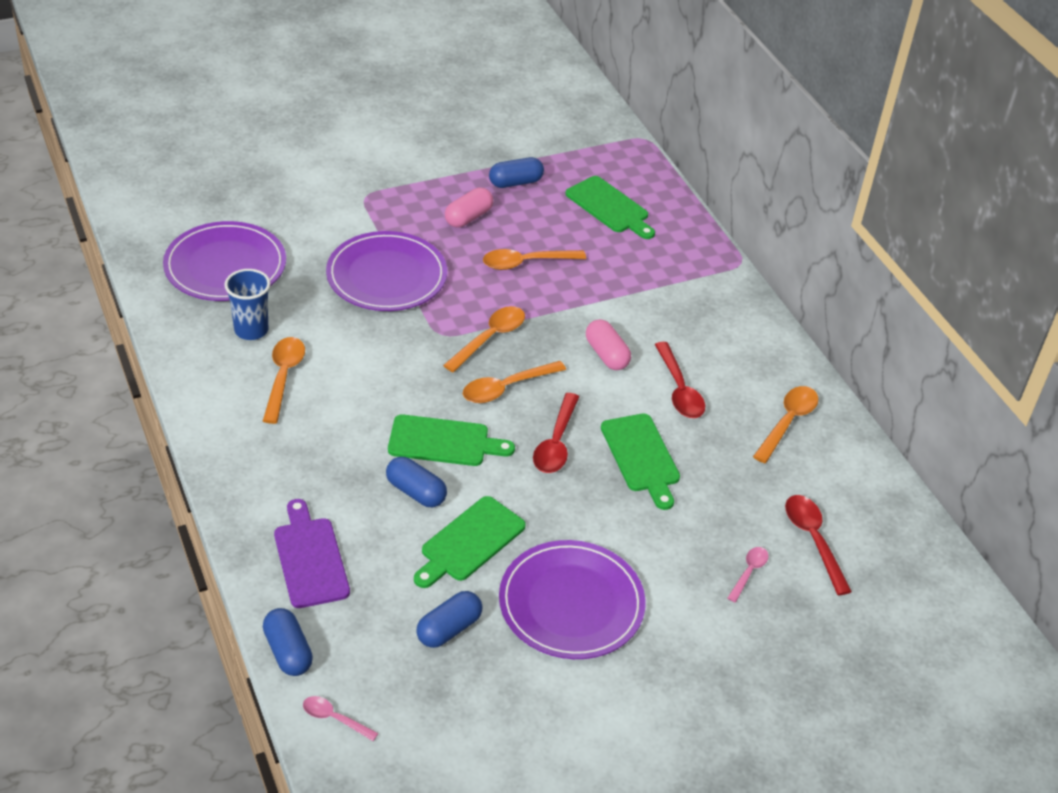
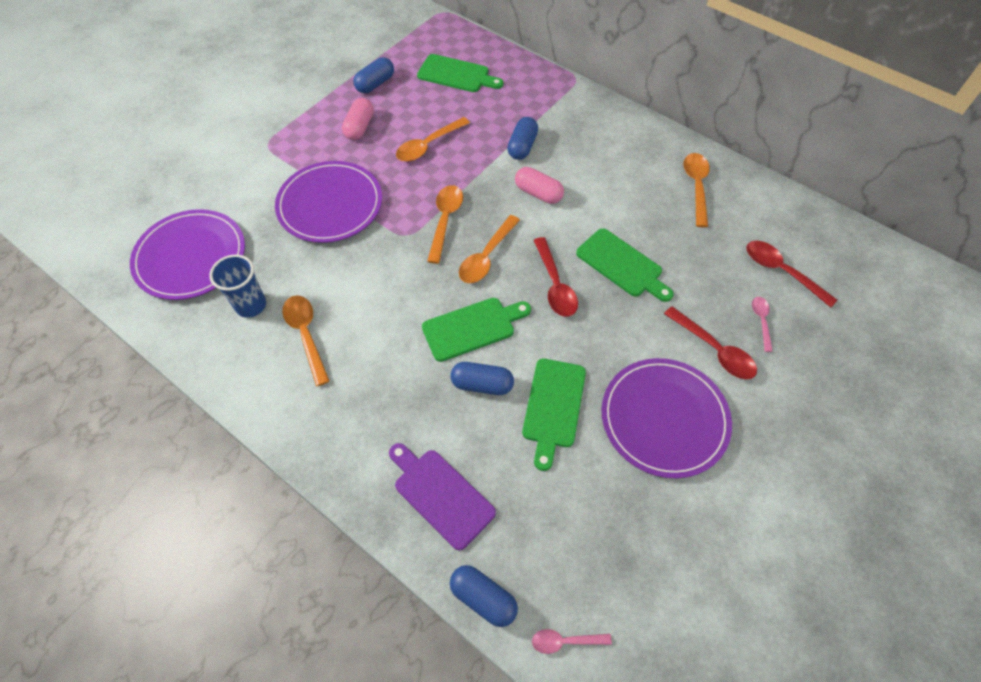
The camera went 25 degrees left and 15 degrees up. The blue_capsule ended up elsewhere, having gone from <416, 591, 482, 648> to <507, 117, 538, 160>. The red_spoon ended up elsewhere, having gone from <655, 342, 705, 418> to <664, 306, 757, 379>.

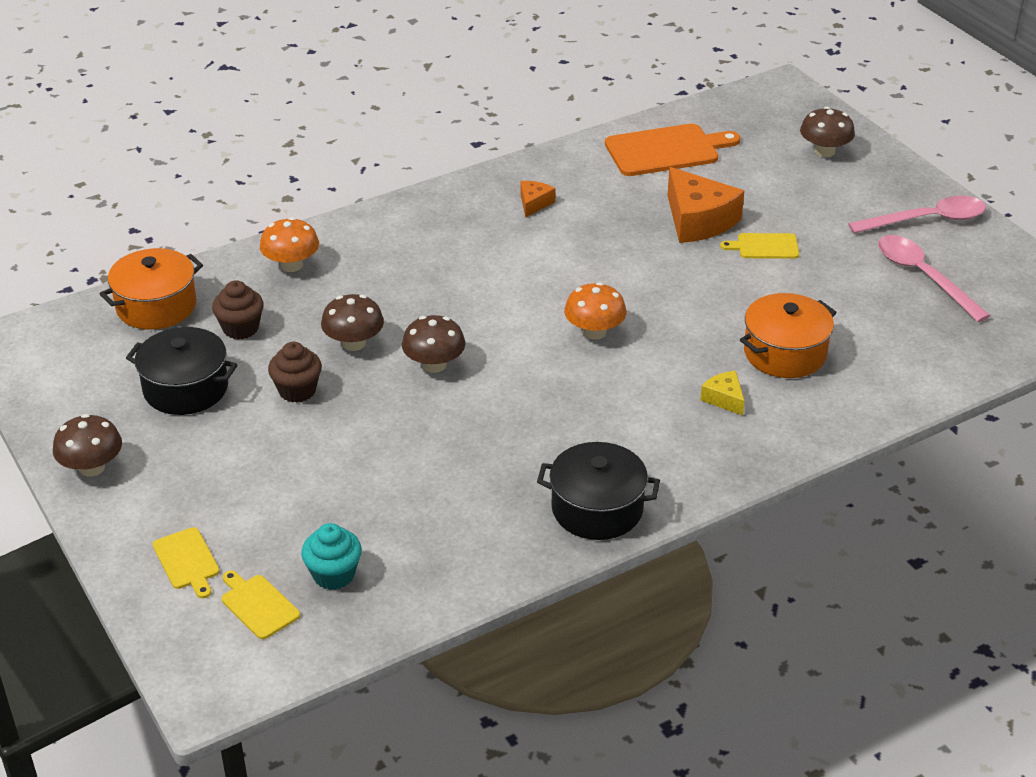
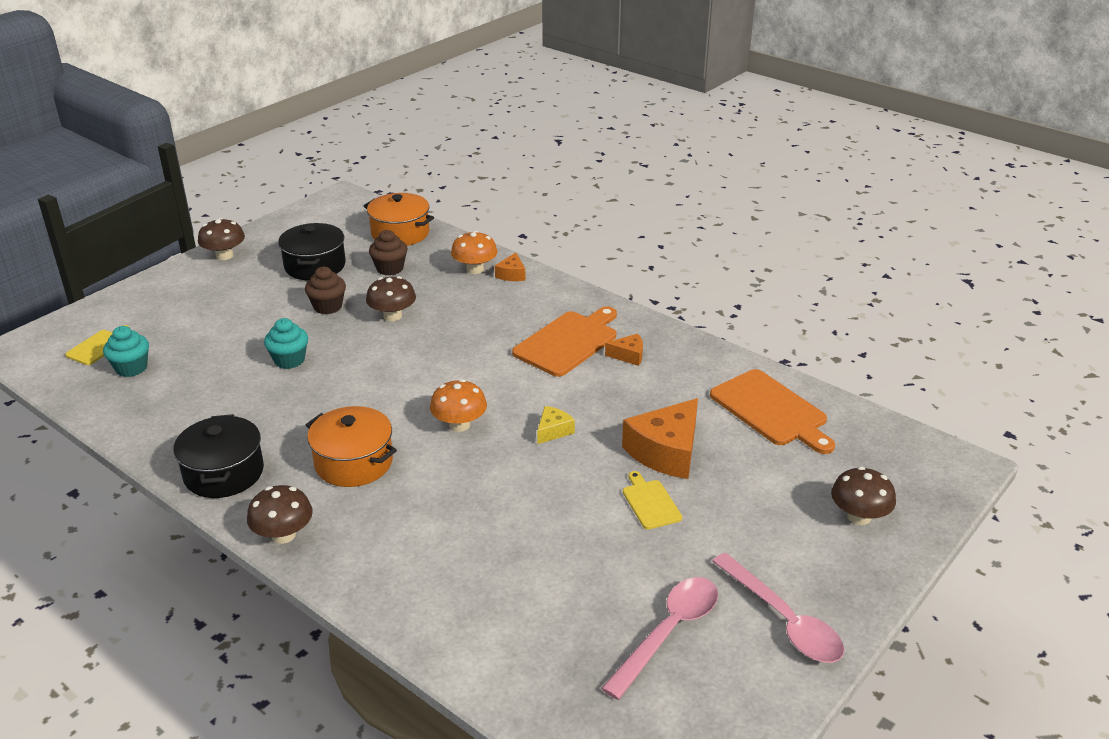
The camera went 70 degrees right and 5 degrees down. The second view lost the yellow_cutting_board at <153, 527, 220, 598>. The brown_mushroom ended up elsewhere, having gone from <402, 315, 465, 373> to <247, 485, 313, 544>. The yellow_cheese ended up elsewhere, having gone from <700, 371, 745, 415> to <537, 406, 575, 444>. The orange_pot ended up elsewhere, having gone from <740, 293, 837, 378> to <306, 406, 397, 487>. The second view gained the turquoise_cupcake at <264, 318, 308, 369>. The second view gained the orange_cheese at <495, 253, 526, 281>. The second view gained the orange_cutting_board at <512, 306, 617, 377>.

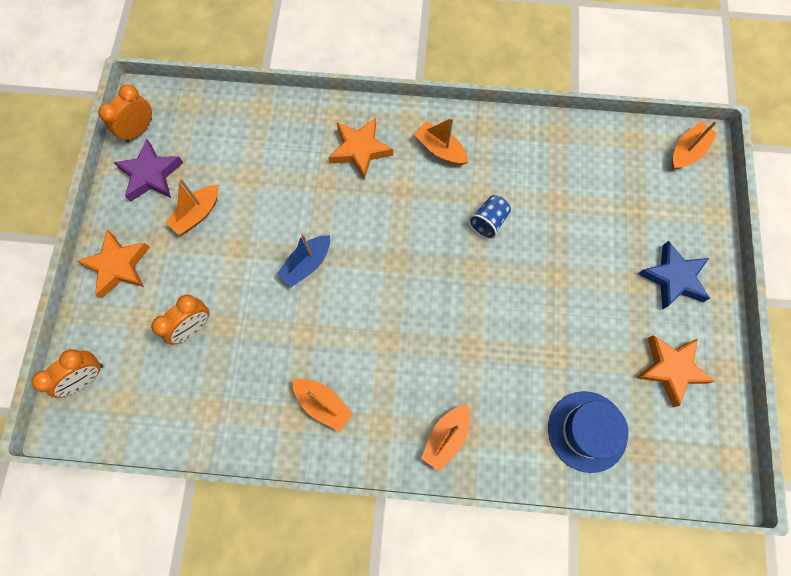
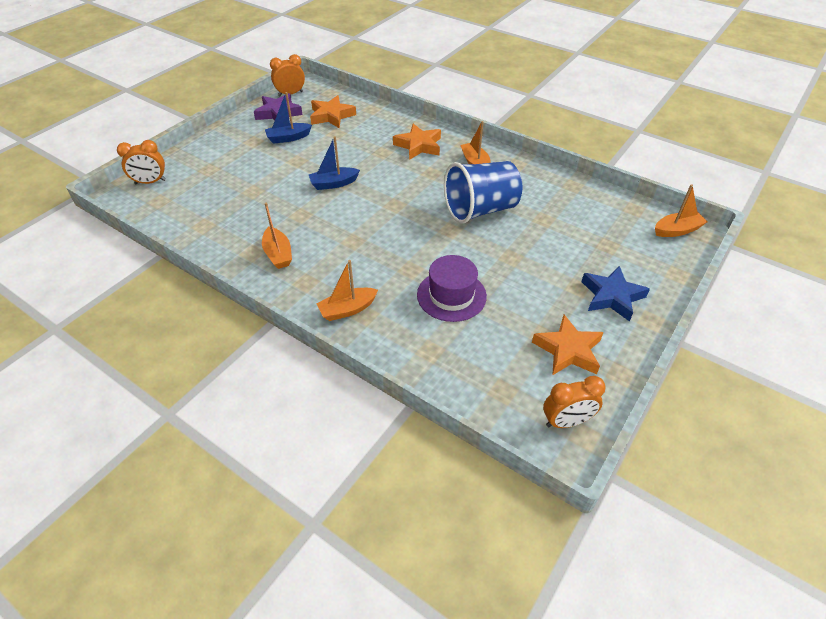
The camera went 30 degrees right and 25 degrees down. The orange_star ended up elsewhere, having gone from <77, 230, 150, 298> to <310, 95, 356, 128>. The orange_clock ended up elsewhere, having gone from <151, 295, 210, 345> to <543, 376, 606, 428>. What was the orange_boat at <166, 178, 218, 235> turned into the blue_boat at <265, 92, 312, 144>. The size of the blue_cup at <468, 195, 511, 239> changed by a factor of 2.12. The second view lost the blue_hat at <548, 391, 629, 473>. The second view gained the purple_hat at <417, 255, 487, 322>.

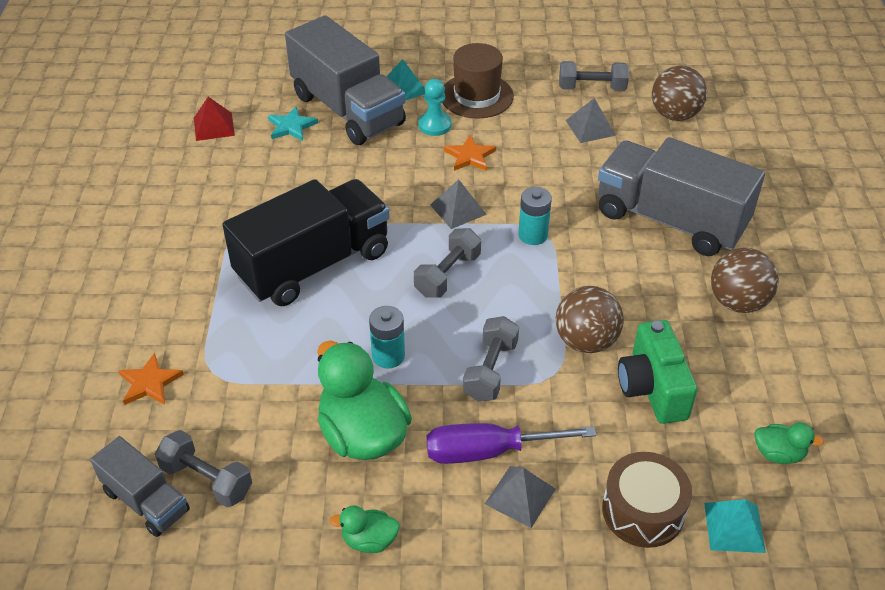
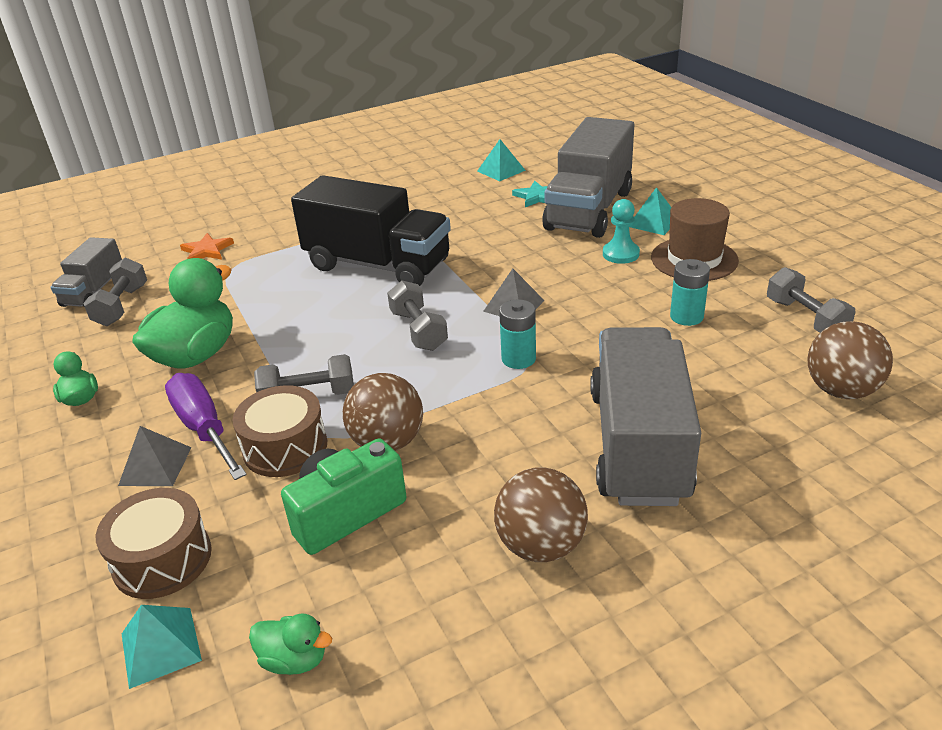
The camera went 65 degrees right and 10 degrees down. What was the red_pyramid at <194, 97, 235, 141> turned into the turquoise_pyramid at <477, 139, 526, 181>. The turquoise_battery ended up elsewhere, having gone from <369, 306, 405, 368> to <670, 259, 710, 326>. The grey_dumbbell at <414, 228, 481, 298> ended up facing another way, 60 degrees clockwise from before. The second view lost the orange_star at <444, 135, 496, 171>. The second view lost the grey_pyramid at <565, 98, 616, 143>. The green_duck at <755, 422, 824, 464> ended up facing another way, 60 degrees counterclockwise from before. The second view gained the brown_drum at <233, 385, 327, 477>.

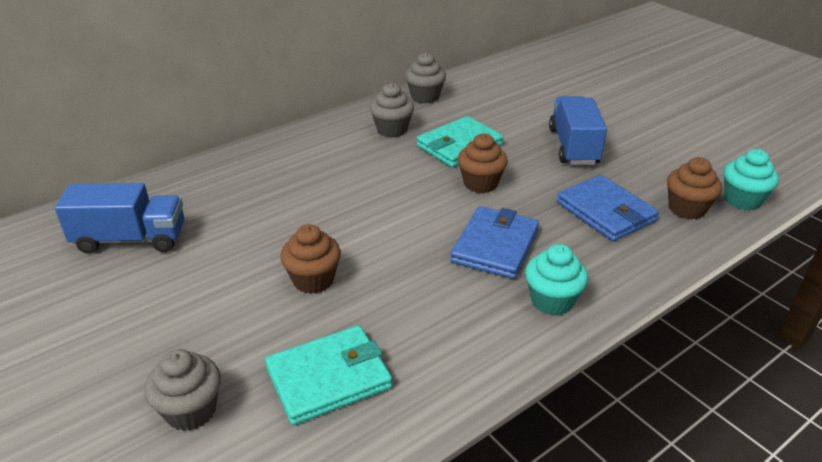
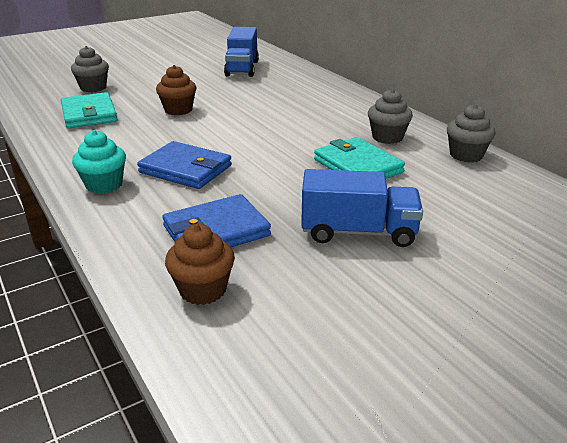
The camera went 95 degrees right and 5 degrees down. The second view lost the brown_cupcake at <458, 133, 508, 193>. The second view lost the turquoise_cupcake at <723, 149, 779, 210>.

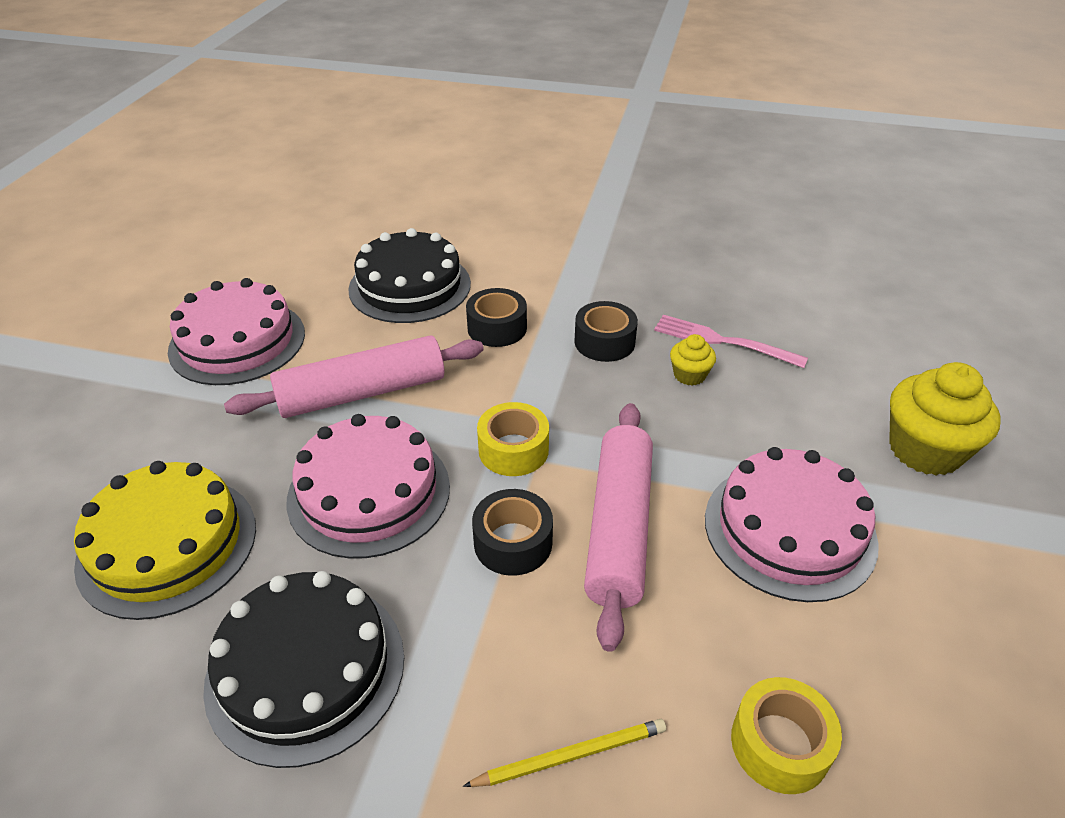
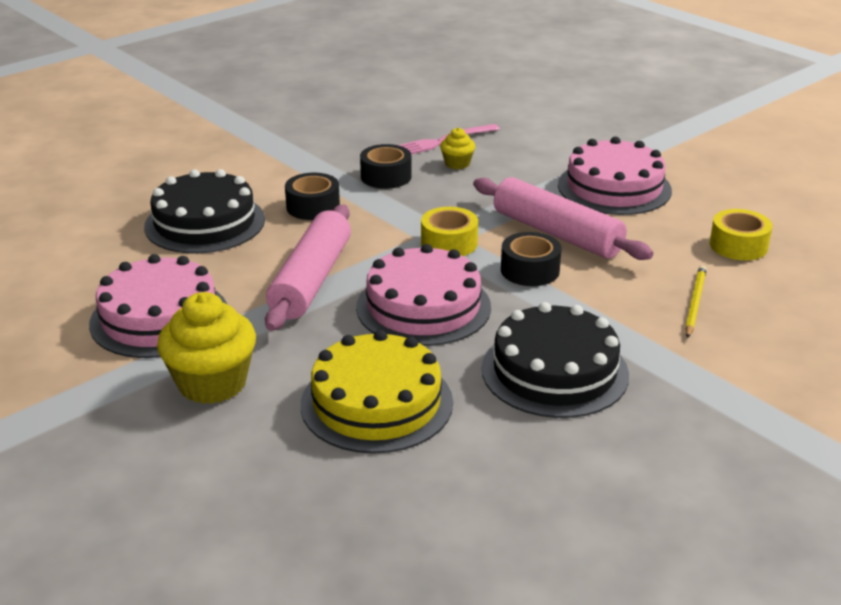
The camera went 55 degrees left and 10 degrees down. The yellow_cupcake ended up elsewhere, having gone from <889, 362, 1001, 476> to <157, 292, 256, 404>.

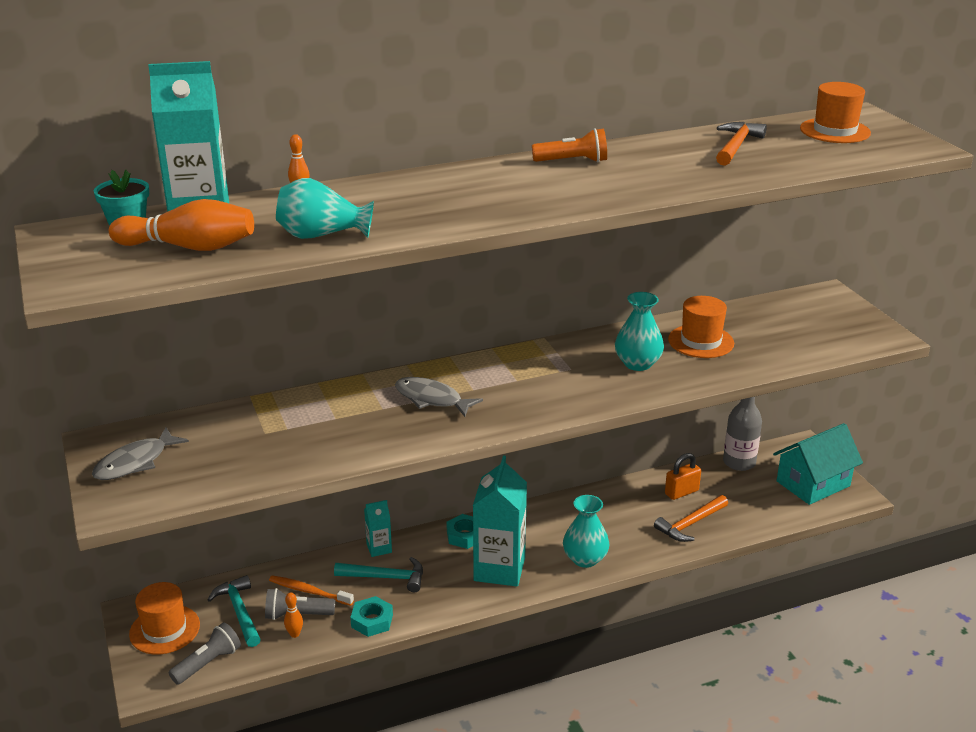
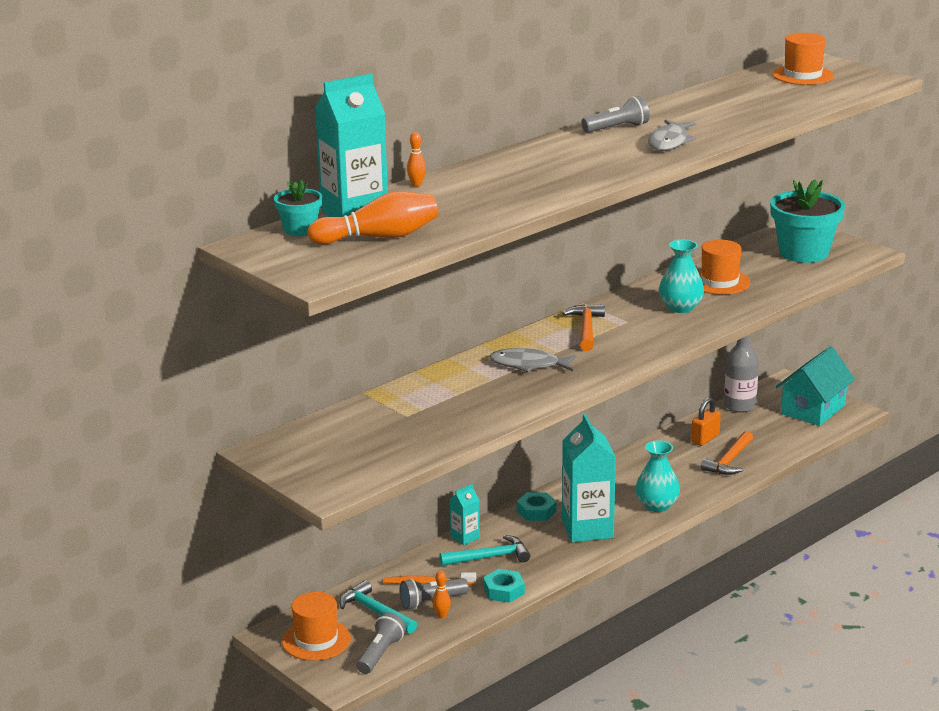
The camera went 20 degrees left and 5 degrees down. The grey_fish ended up elsewhere, having gone from <92, 427, 189, 480> to <648, 119, 696, 151>. The second view lost the turquoise_vase at <276, 178, 374, 239>. What was the orange_flashlight at <532, 128, 607, 162> turned into the grey_flashlight at <582, 96, 649, 133>. The orange_hammer ended up elsewhere, having gone from <716, 122, 767, 166> to <562, 304, 605, 351>. The second view gained the turquoise_flower_pot at <770, 179, 845, 263>.

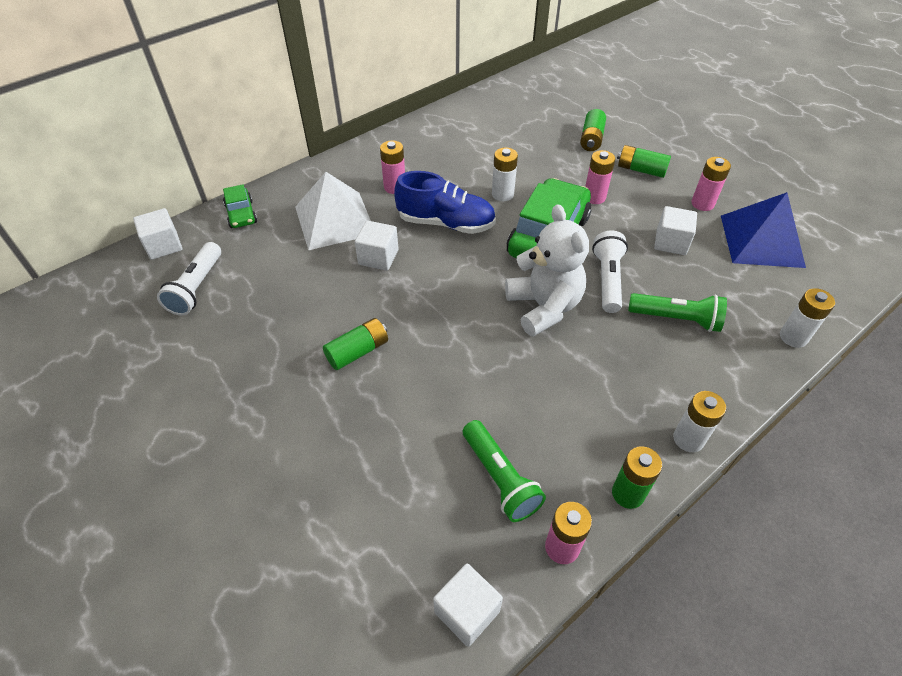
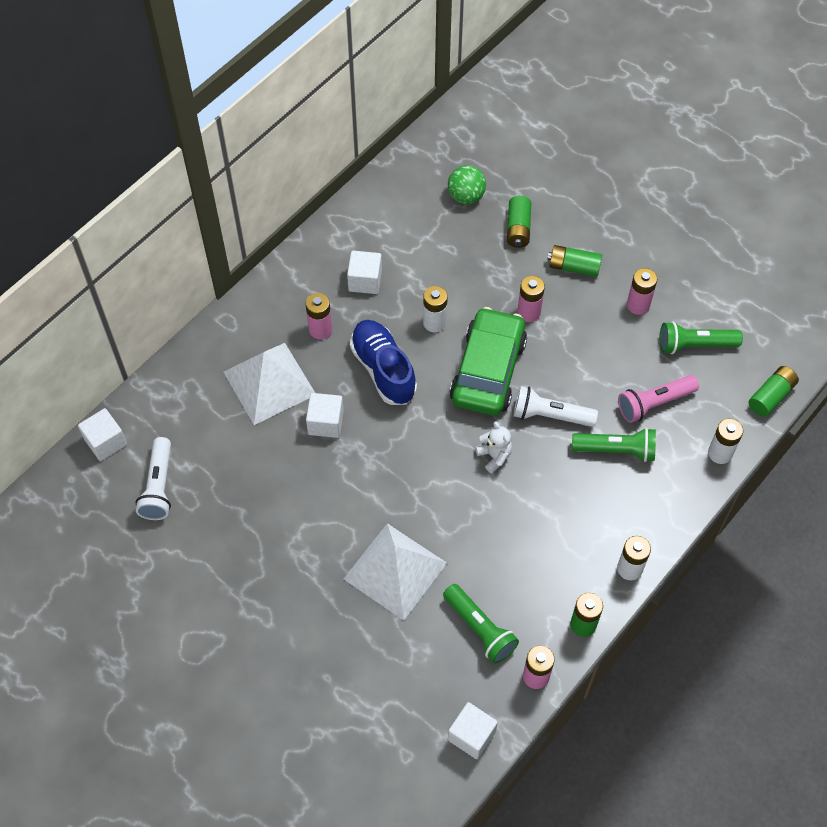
The camera went 10 degrees left and 10 degrees up. The second view lost the green_car at <223, 184, 257, 228>. The green_battery ended up elsewhere, having gone from <323, 318, 388, 370> to <749, 366, 799, 417>. The blue_shoe at <394, 171, 496, 234> ended up facing another way, 120 degrees counterclockwise from before. The size of the white_teddy_bear at <505, 204, 589, 337> changed by a factor of 0.49. The white_flashlight at <592, 231, 628, 313> ended up facing another way, 75 degrees counterclockwise from before. The white_cube ended up elsewhere, having gone from <654, 206, 697, 255> to <347, 251, 382, 294>. Where the blue_pyramid stood at <721, 192, 806, 268>, the green_flashlight came to stand at <660, 321, 743, 354>. The second view gained the white_pyramid at <344, 523, 447, 620>. The second view gained the green_ball at <448, 165, 486, 204>. The second view gained the pink_flashlight at <618, 375, 699, 423>.

